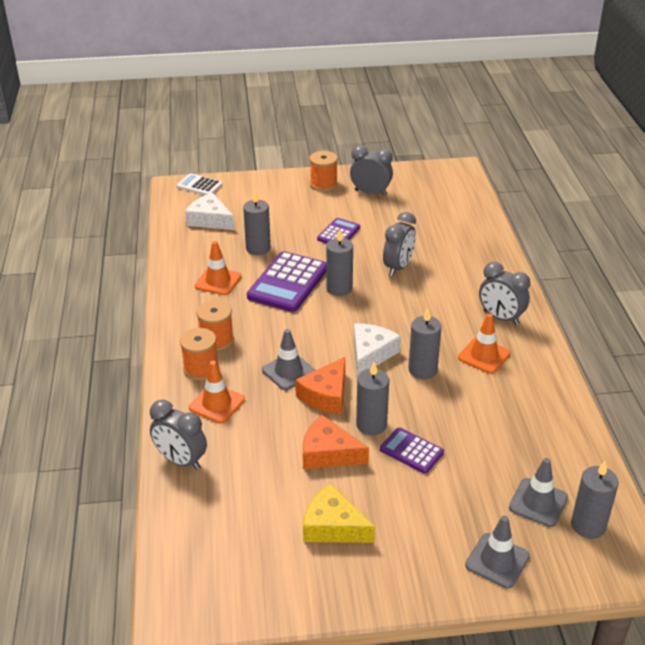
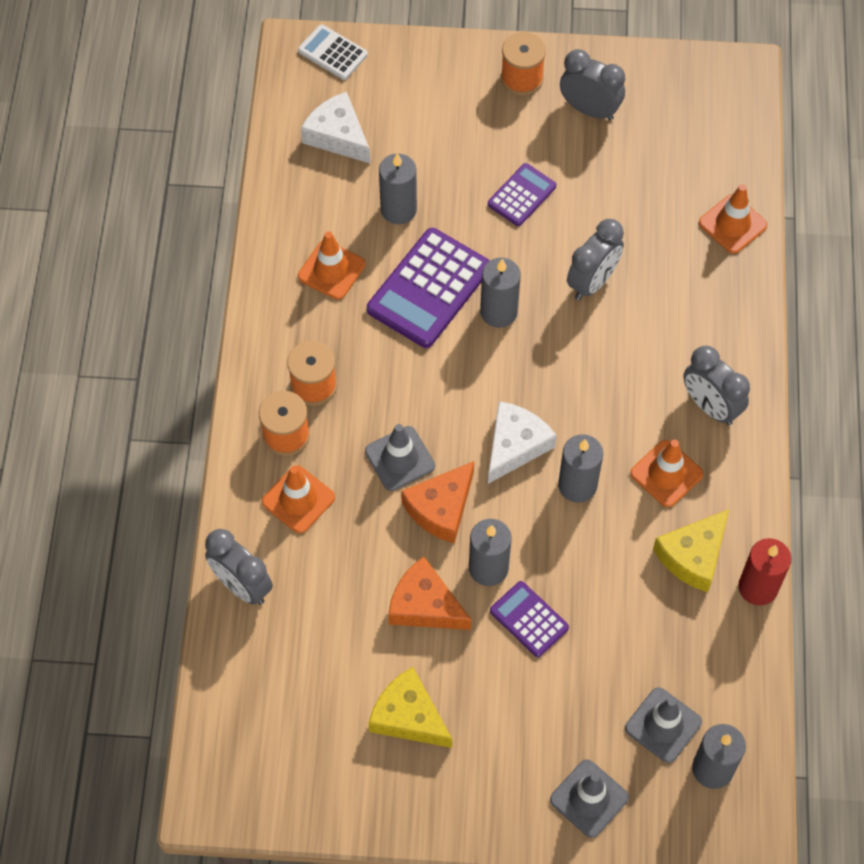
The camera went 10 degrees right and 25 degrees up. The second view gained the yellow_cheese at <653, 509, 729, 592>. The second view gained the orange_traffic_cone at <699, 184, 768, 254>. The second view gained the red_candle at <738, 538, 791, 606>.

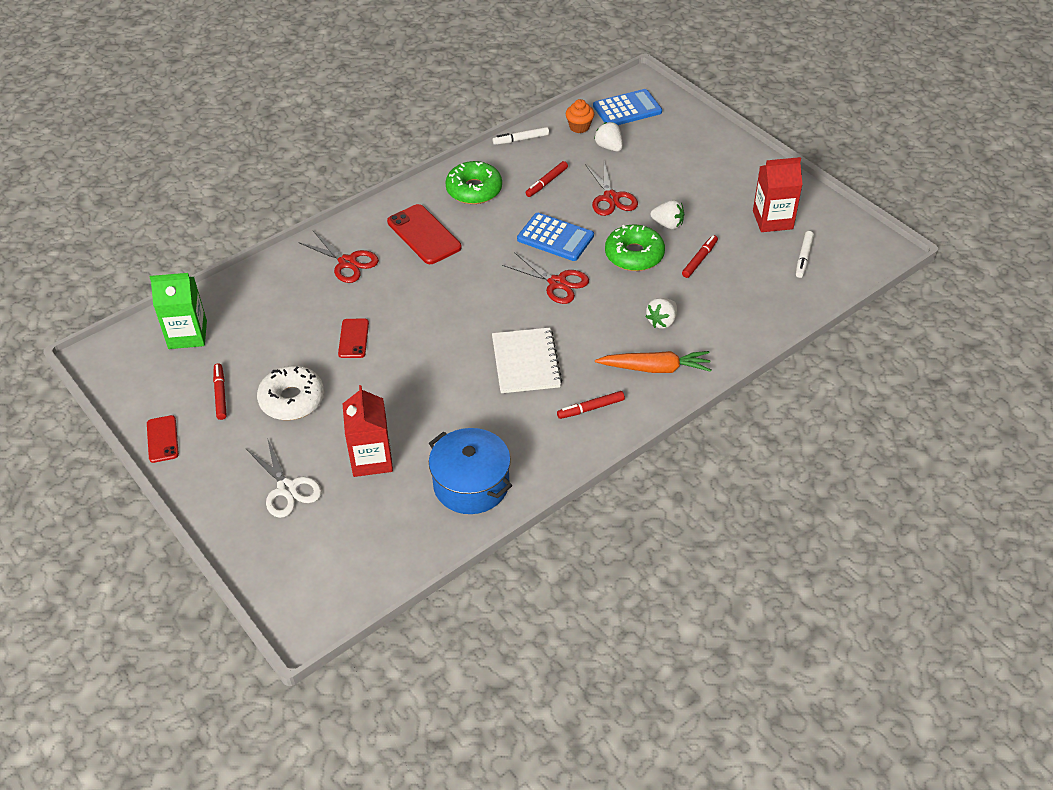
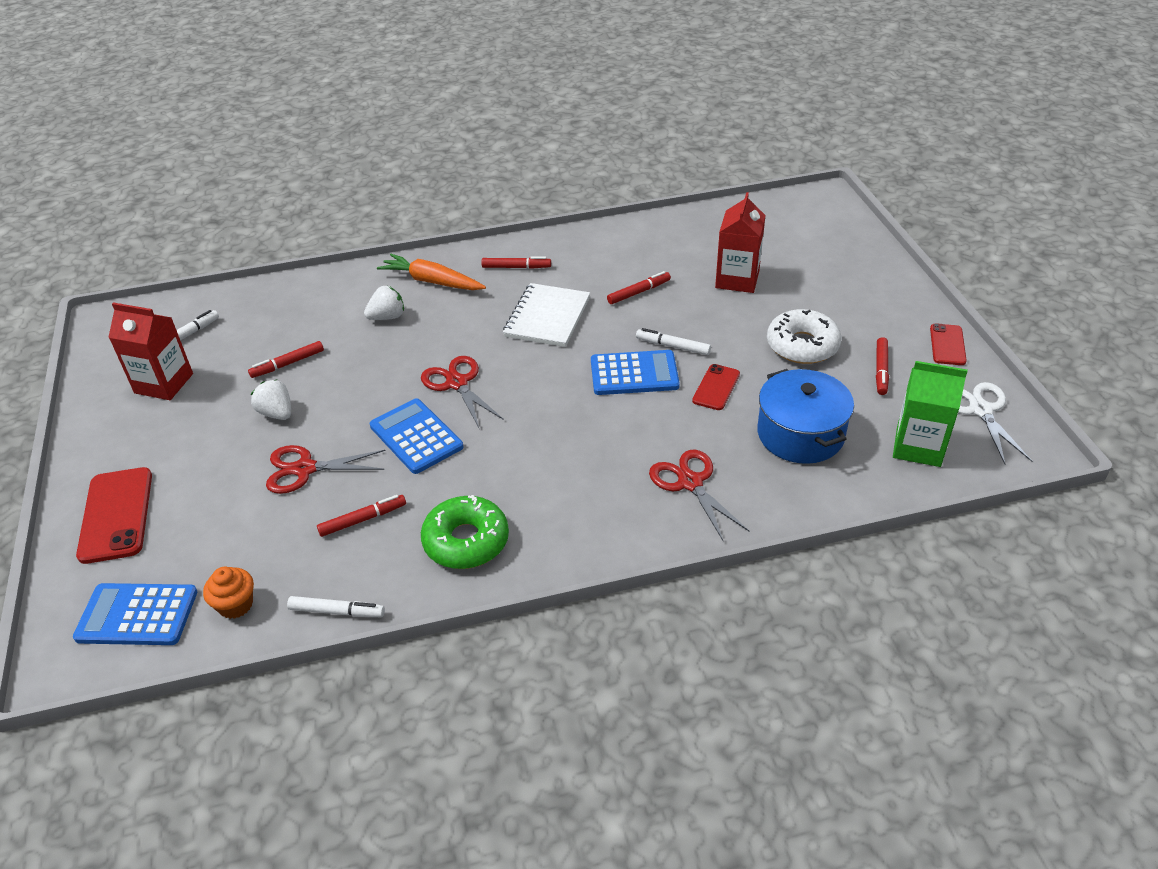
The camera went 155 degrees left and 5 degrees down. The white_scissors ended up elsewhere, having gone from <246, 438, 322, 518> to <958, 382, 1032, 464>. The red_phone ended up elsewhere, having gone from <387, 204, 462, 264> to <76, 467, 152, 564>. The blue_pot ended up elsewhere, having gone from <429, 428, 512, 514> to <757, 369, 854, 464>. The red_scissors at <585, 161, 638, 216> ended up facing another way, 105 degrees counterclockwise from before. The second view lost the white_strawberry at <594, 122, 623, 152>. The second view lost the green_donut at <605, 225, 665, 271>. The second view gained the blue_calculator at <591, 350, 680, 395>. The second view gained the red_marker at <607, 271, 671, 304>. The second view gained the white_marker at <636, 328, 711, 355>.

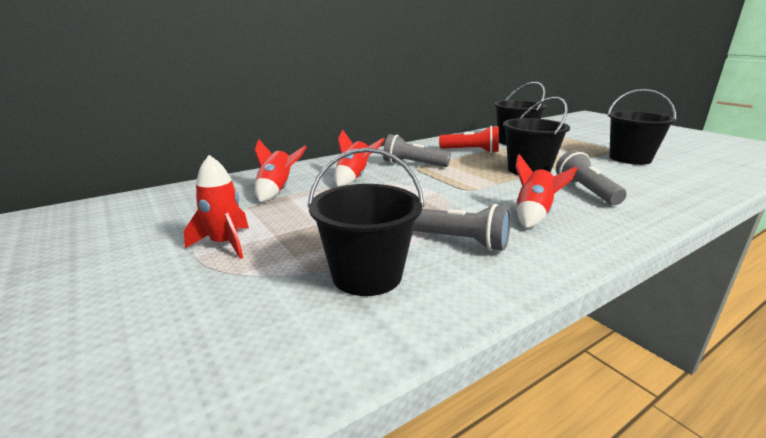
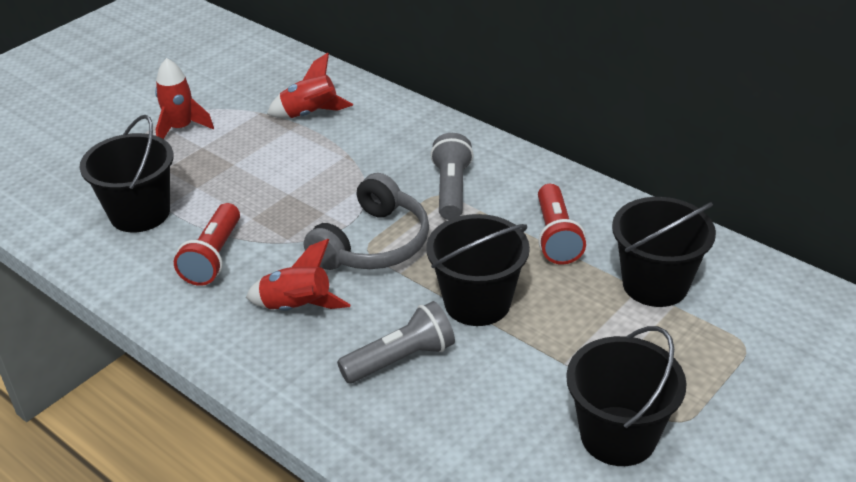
The camera went 75 degrees right and 15 degrees up. The second view lost the red_rocket at <334, 129, 385, 187>. What was the grey_flashlight at <413, 204, 511, 251> turned into the red_flashlight at <174, 203, 240, 286>. The second view gained the grey_headphones at <304, 173, 429, 270>.

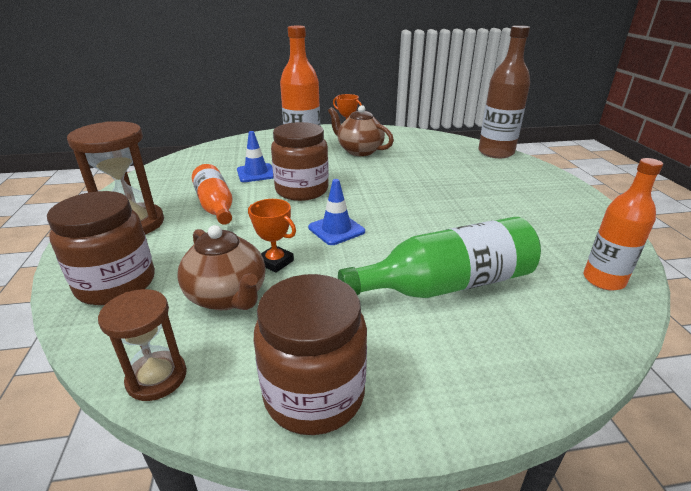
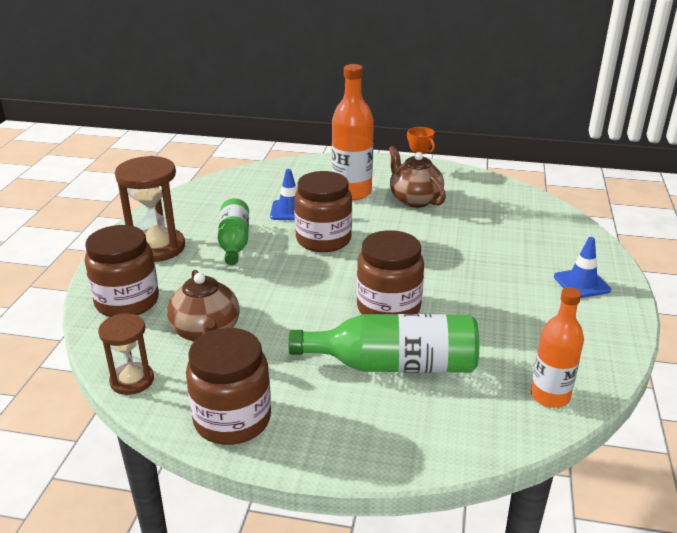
The camera went 20 degrees right and 0 degrees up. What was the orange_bottle at <192, 164, 232, 225> turned into the green_bottle at <218, 198, 249, 265>. The second view lost the orange_trophy at <248, 199, 296, 273>. The blue_traffic_cone ended up elsewhere, having gone from <308, 179, 365, 245> to <554, 237, 611, 298>. The second view lost the brown_bottle at <478, 25, 530, 158>. The second view gained the brown_jar at <357, 230, 424, 314>.

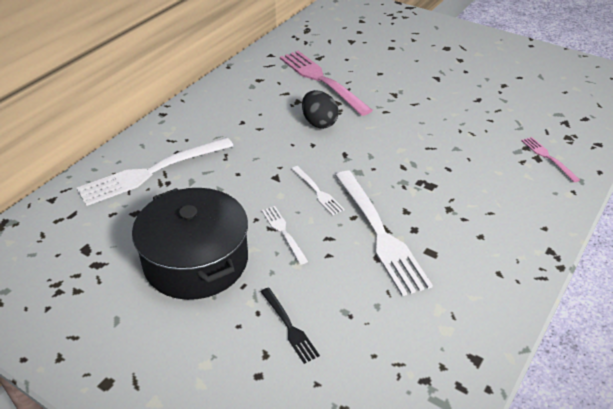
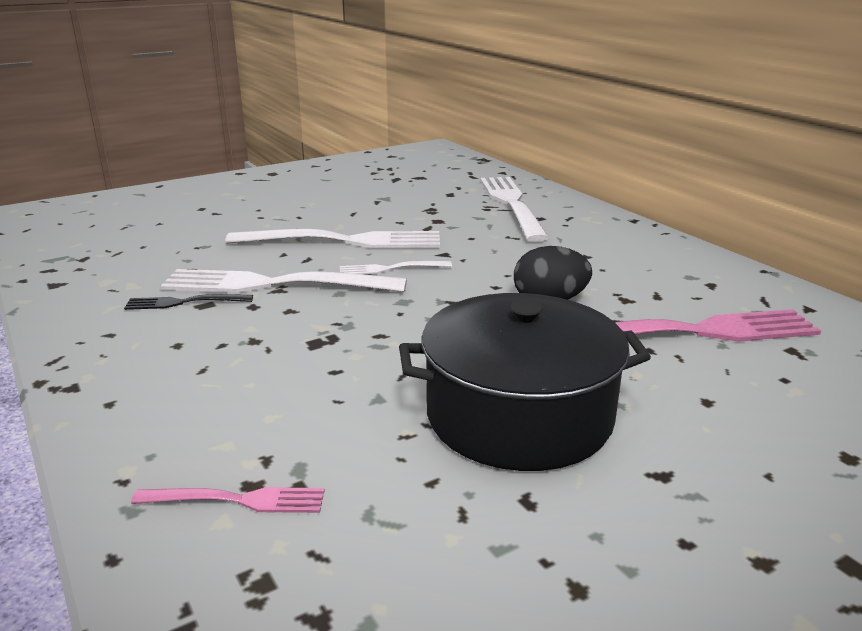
The camera went 115 degrees right and 15 degrees down. The black_pot ended up elsewhere, having gone from <132, 188, 248, 300> to <399, 293, 651, 471>. The black_fork ended up elsewhere, having gone from <261, 287, 320, 364> to <124, 294, 253, 310>. The size of the white_fork at <262, 206, 308, 265> changed by a factor of 2.06.

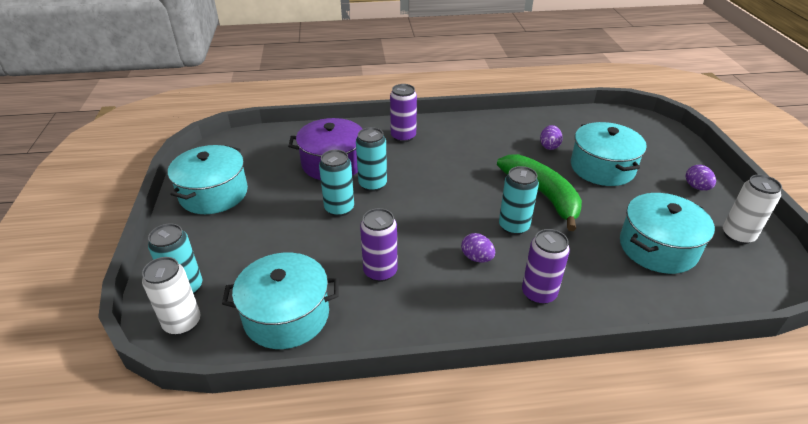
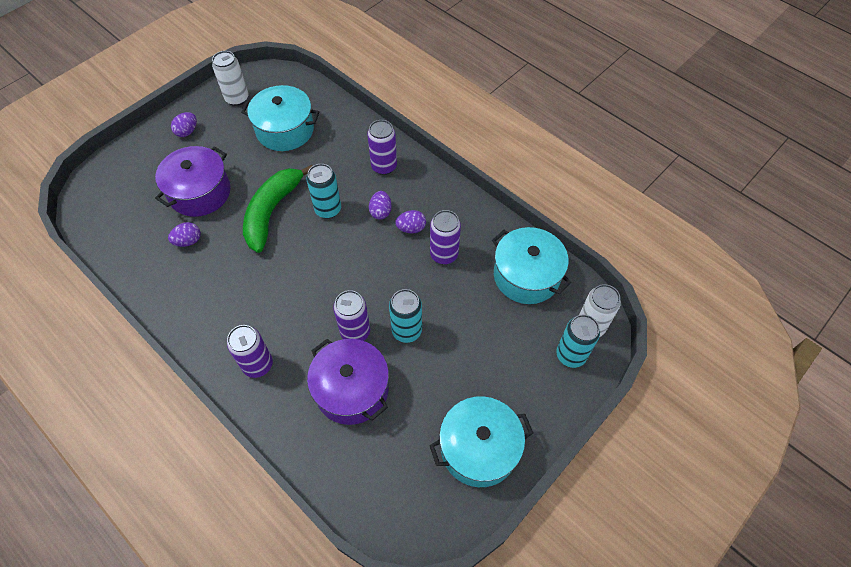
The camera went 130 degrees left and 20 degrees up. What was the turquoise_can at <356, 127, 387, 192> turned into the purple_can at <333, 290, 370, 341>. What was the turquoise_pot at <571, 122, 647, 186> turned into the purple_pot at <155, 146, 231, 217>. The second view gained the purple_egg at <395, 210, 426, 233>.

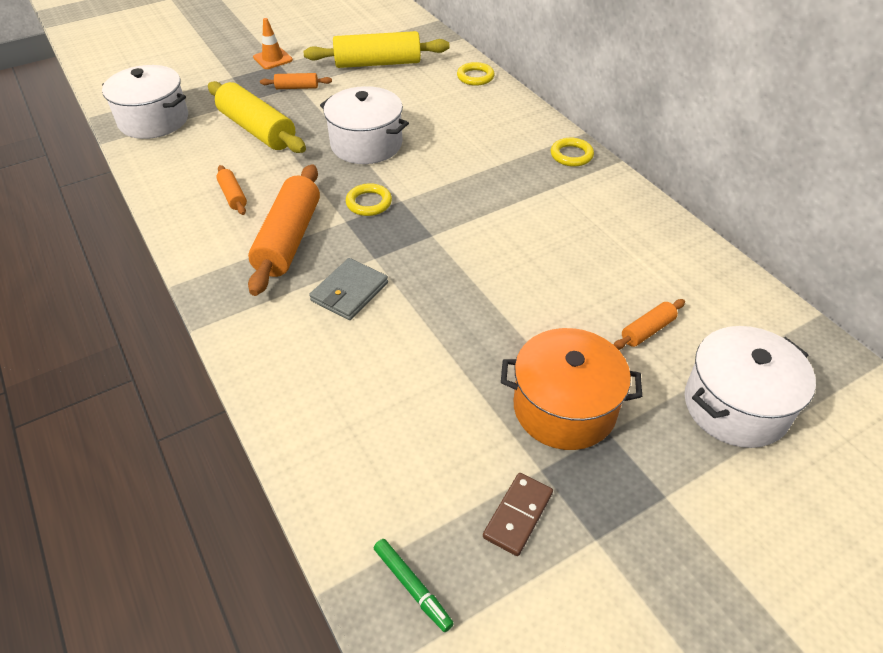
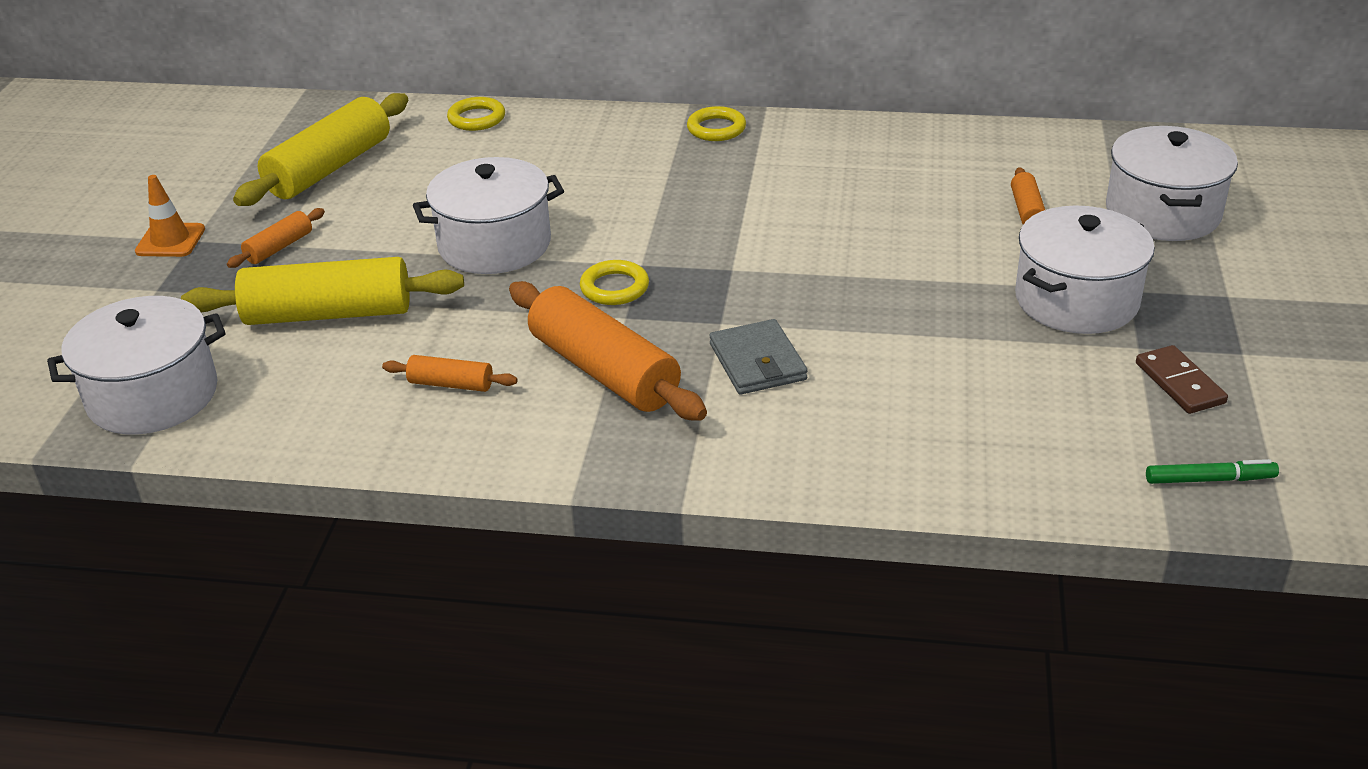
The camera went 50 degrees left and 10 degrees down. What was the orange_pot at <501, 328, 642, 450> turned into the white_pot at <1015, 206, 1155, 334>.

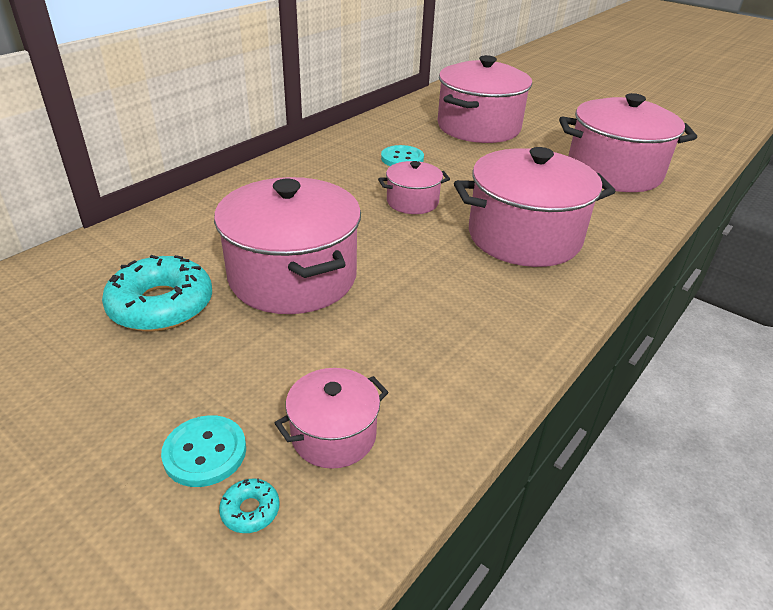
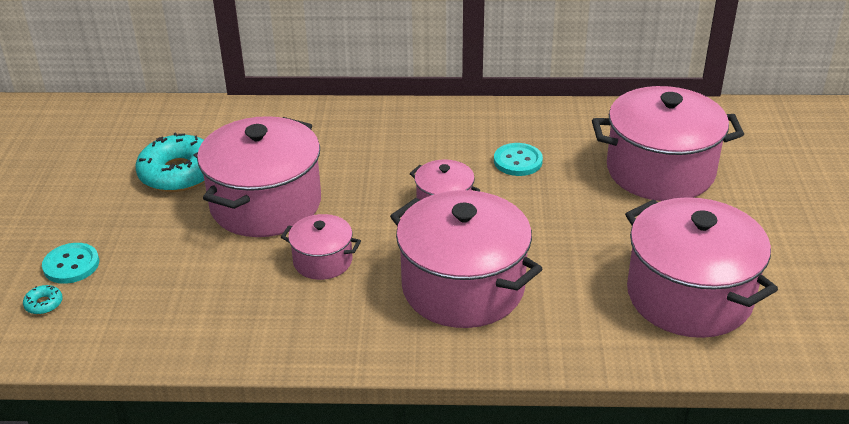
The camera went 55 degrees right and 0 degrees up. The pink_pot ended up elsewhere, having gone from <275, 368, 388, 469> to <281, 214, 361, 280>.

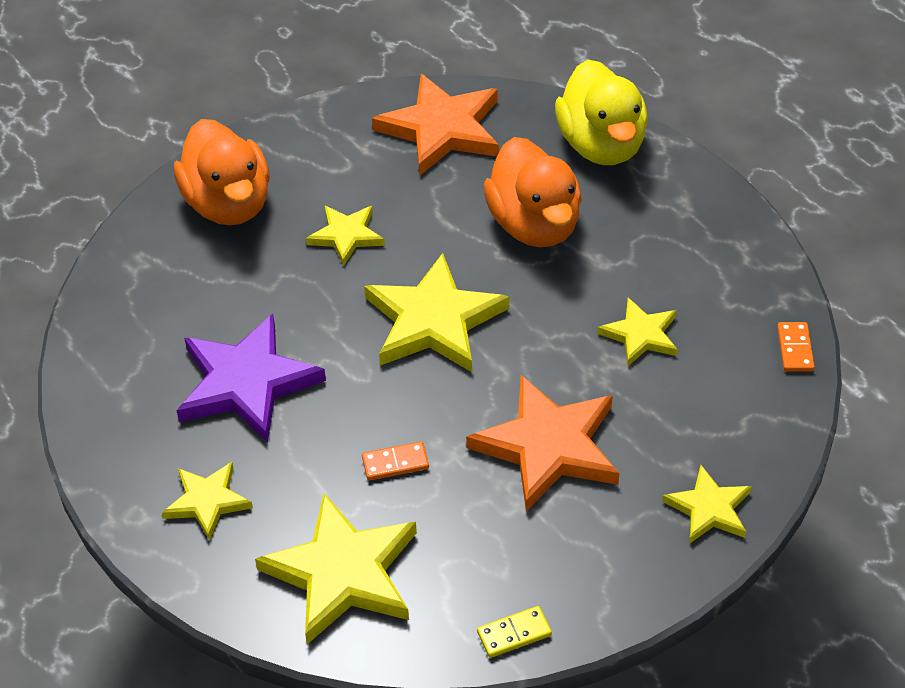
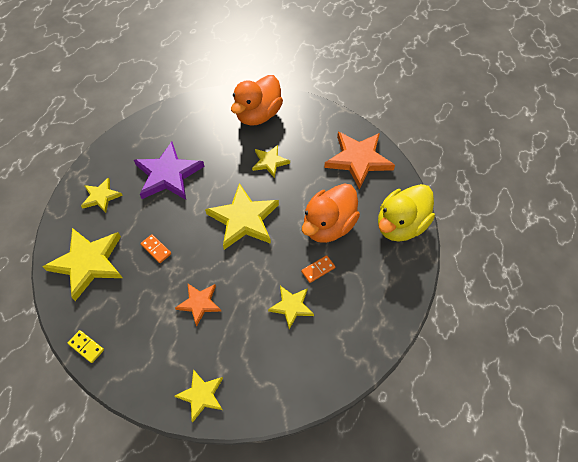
The camera went 55 degrees right and 10 degrees up. The size of the orange_star at <466, 375, 619, 511> changed by a factor of 0.56. The orange_domino ended up elsewhere, having gone from <777, 322, 815, 372> to <301, 255, 335, 283>.

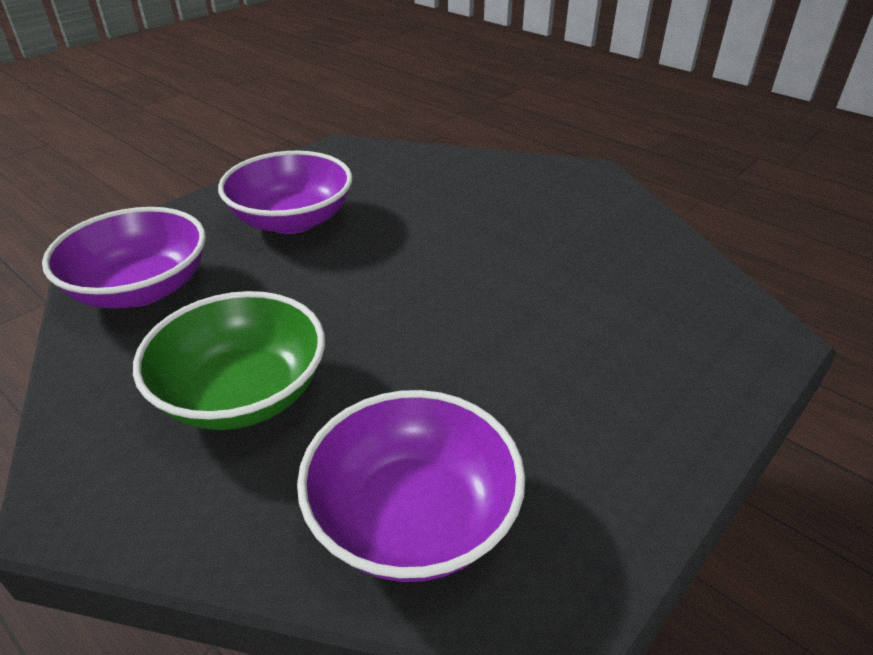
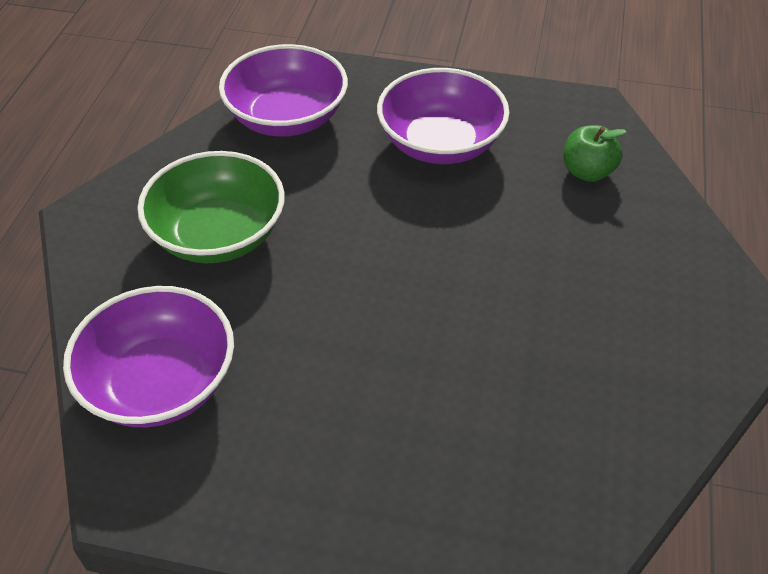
The camera went 60 degrees right and 10 degrees up. The second view gained the green_apple at <564, 125, 627, 182>.

